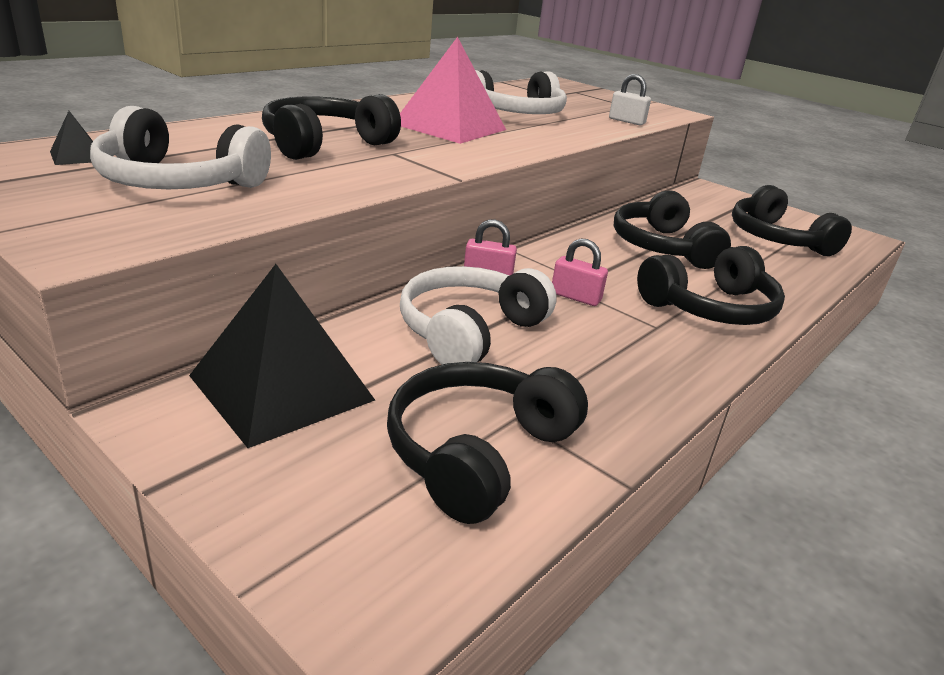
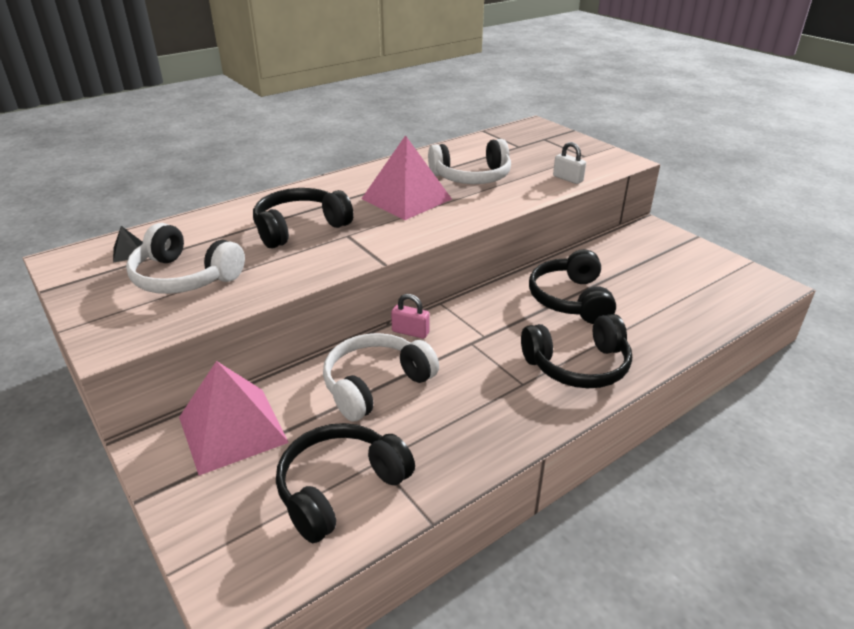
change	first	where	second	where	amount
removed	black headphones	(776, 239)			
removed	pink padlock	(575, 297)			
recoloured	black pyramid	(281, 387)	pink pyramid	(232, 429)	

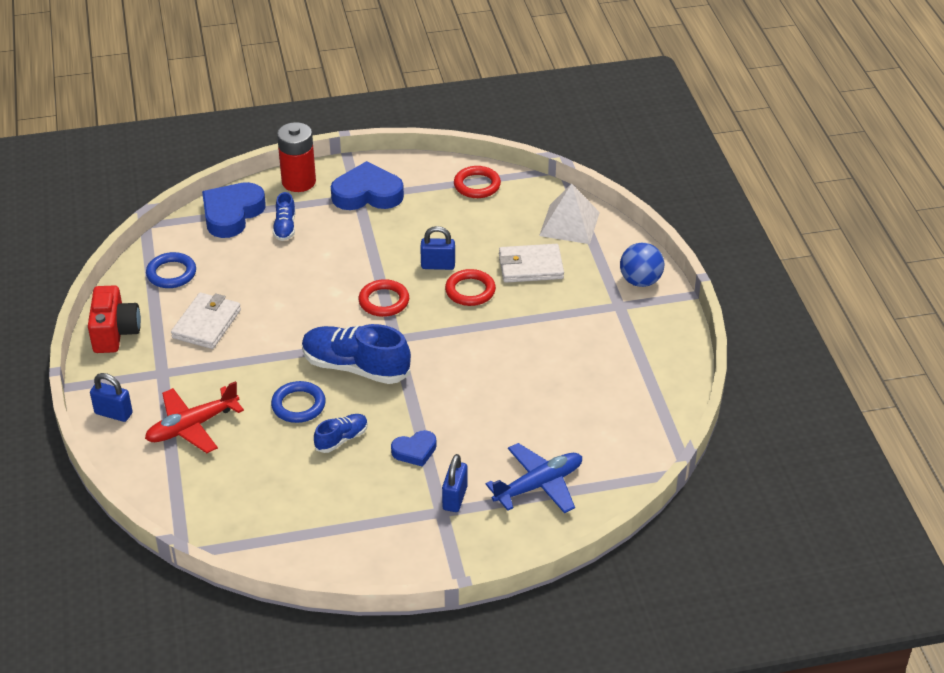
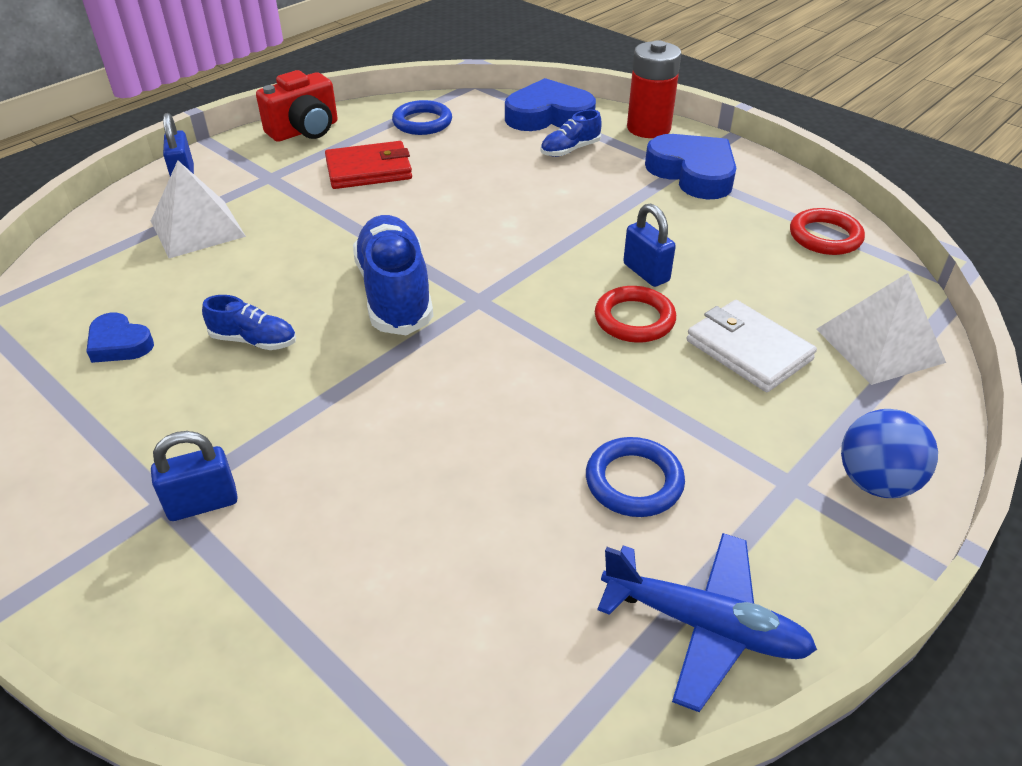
change	first	where	second	where	amount
removed	red ring	(384, 301)			
recoloured	white wallet	(206, 324)	red wallet	(369, 170)	
replaced	red plane	(192, 426)	white pyramid	(197, 228)	
moved	blue ring	(298, 405)		(634, 481)	
moved	blue heart	(415, 451)		(119, 344)	
moved	blue plane	(539, 485)		(705, 625)	

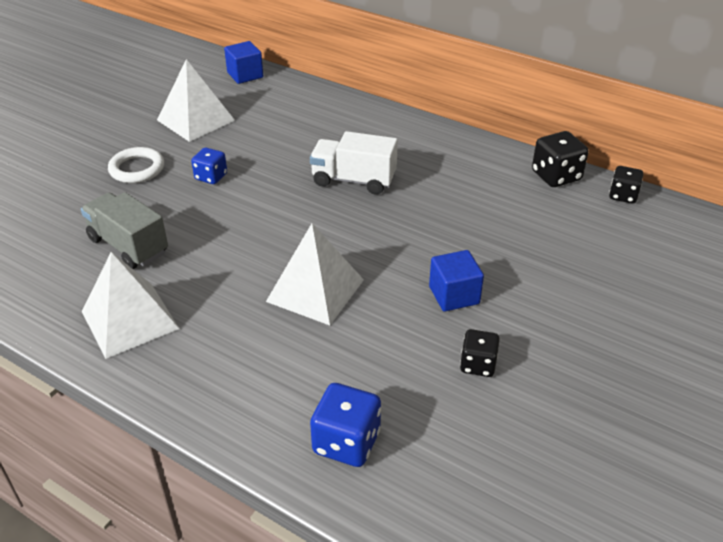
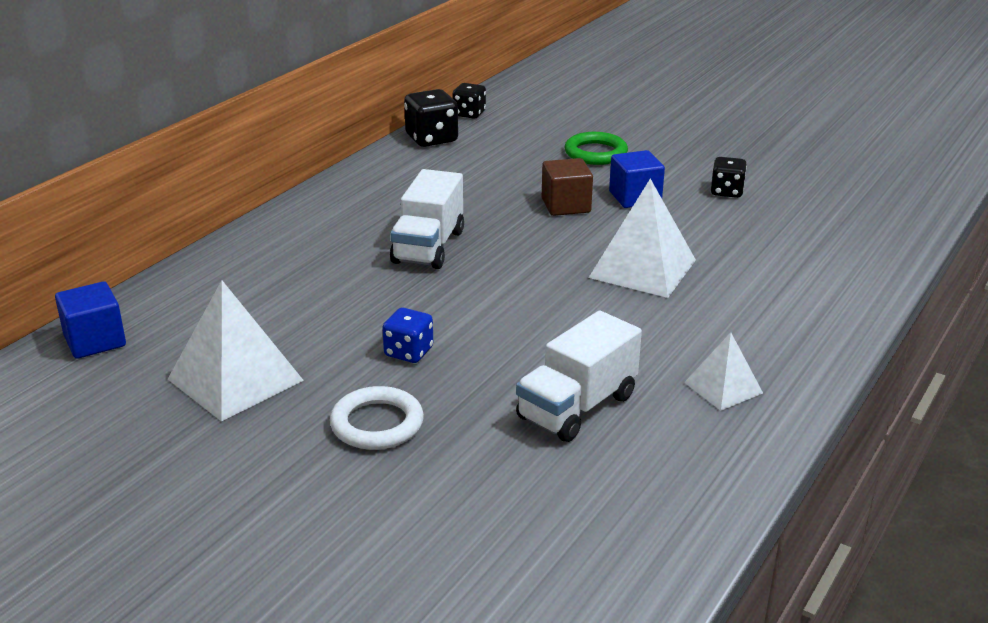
change	first	where	second	where	amount
recoloured	grey truck	(128, 246)	white truck	(577, 407)	
resized	white pyramid	(130, 320)		(723, 387)	x0.57
removed	blue dice	(346, 442)			
added			green ring	(595, 153)	
added			brown cube	(566, 205)	

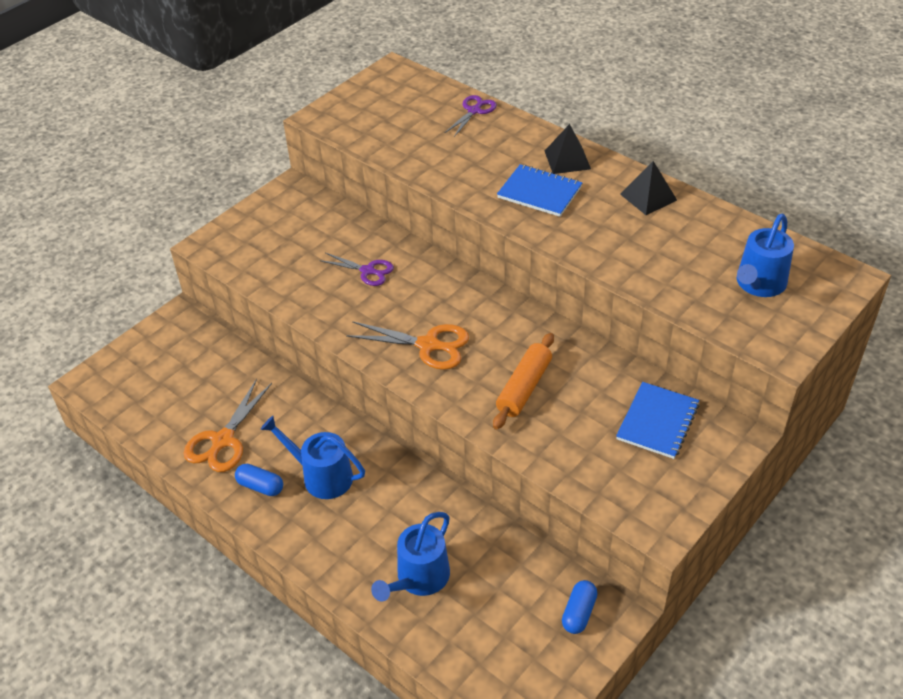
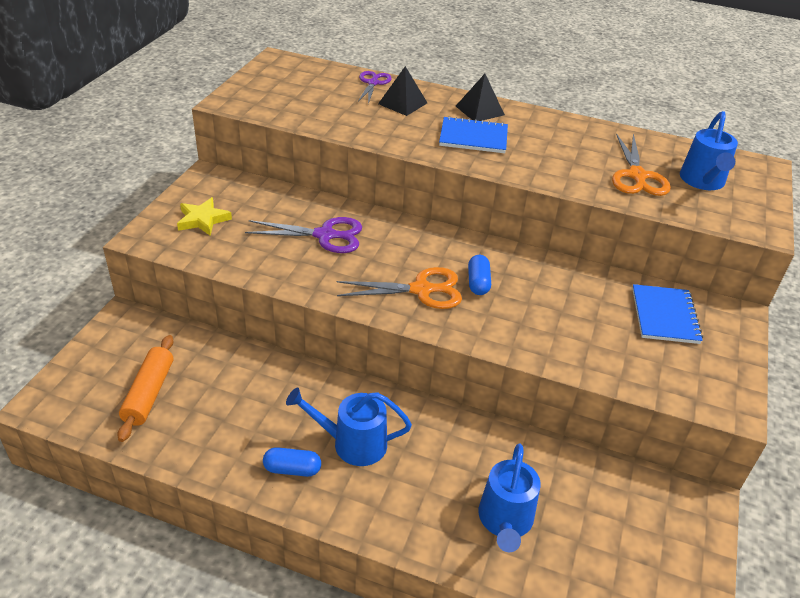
change	first	where	second	where	amount
moved	black pyramid	(648, 197)		(402, 103)	
resized	purple scissors	(367, 271)		(325, 235)	x1.51
moved	orange rolling pin	(524, 388)		(149, 393)	
moved	orange scissors	(223, 440)		(637, 176)	
moved	blue capsule	(579, 613)		(478, 283)	
added			yellow star	(203, 220)	

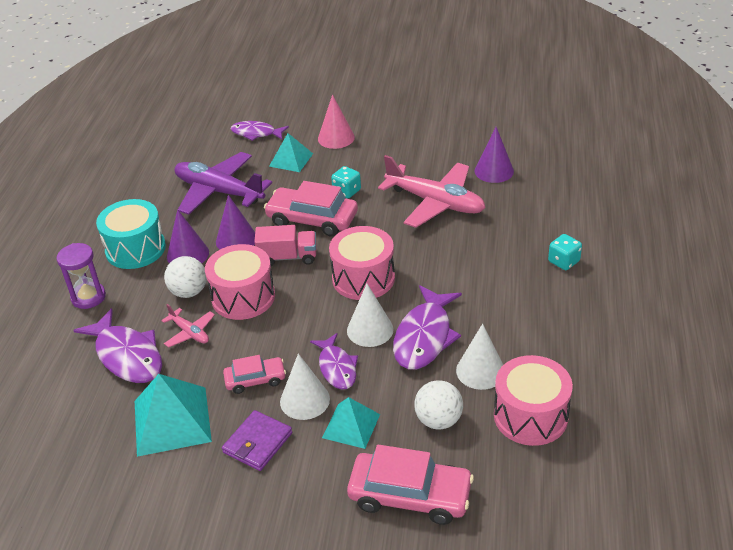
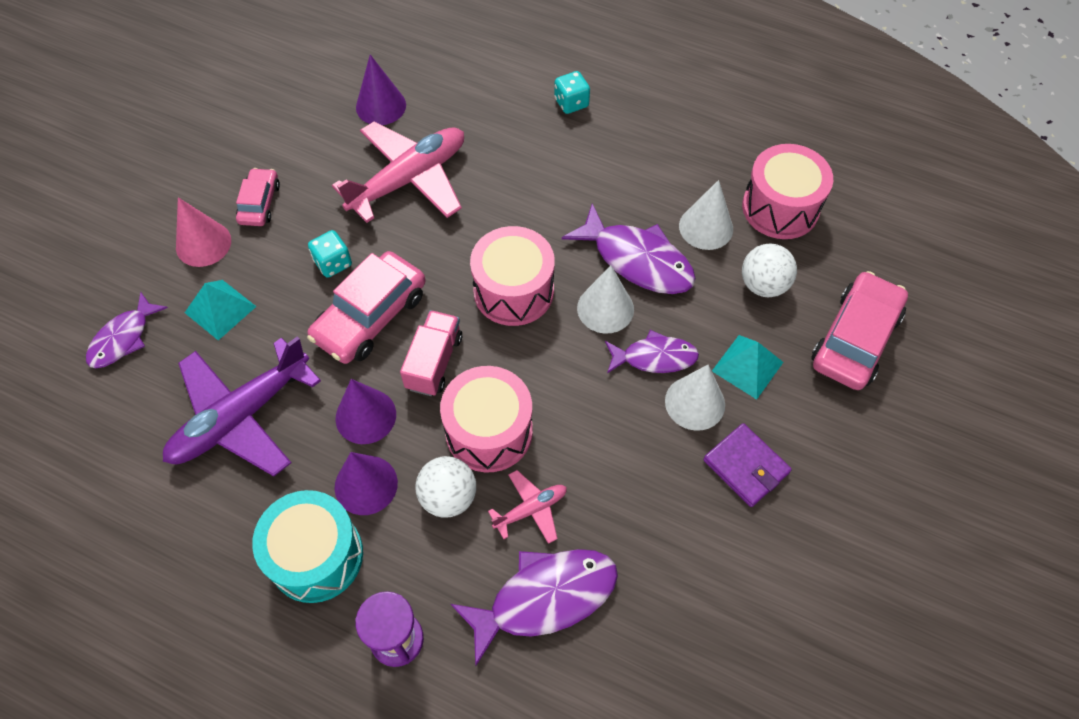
change	first	where	second	where	amount
moved	pink car	(255, 380)		(260, 203)	
removed	turquoise pyramid	(172, 420)			

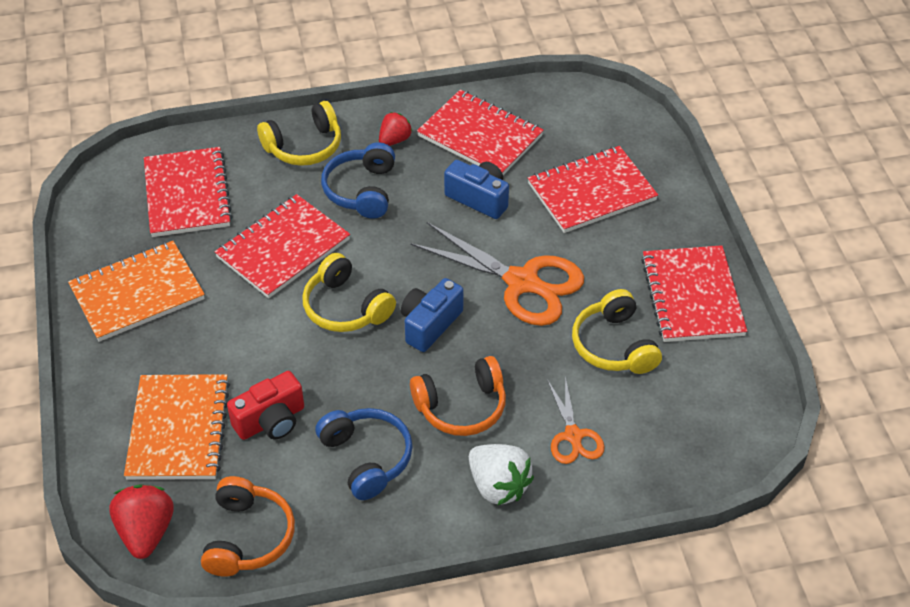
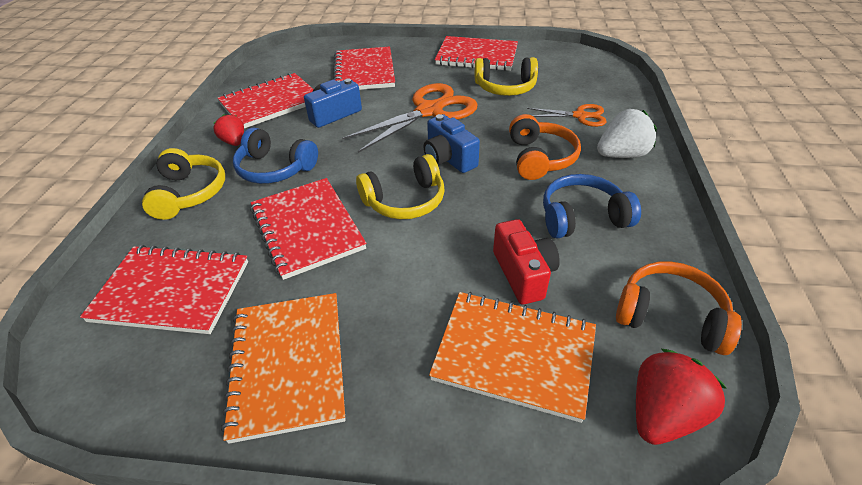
change	first	where	second	where	amount
turned	red strawberry	(146, 532)		(662, 413)	120 degrees clockwise

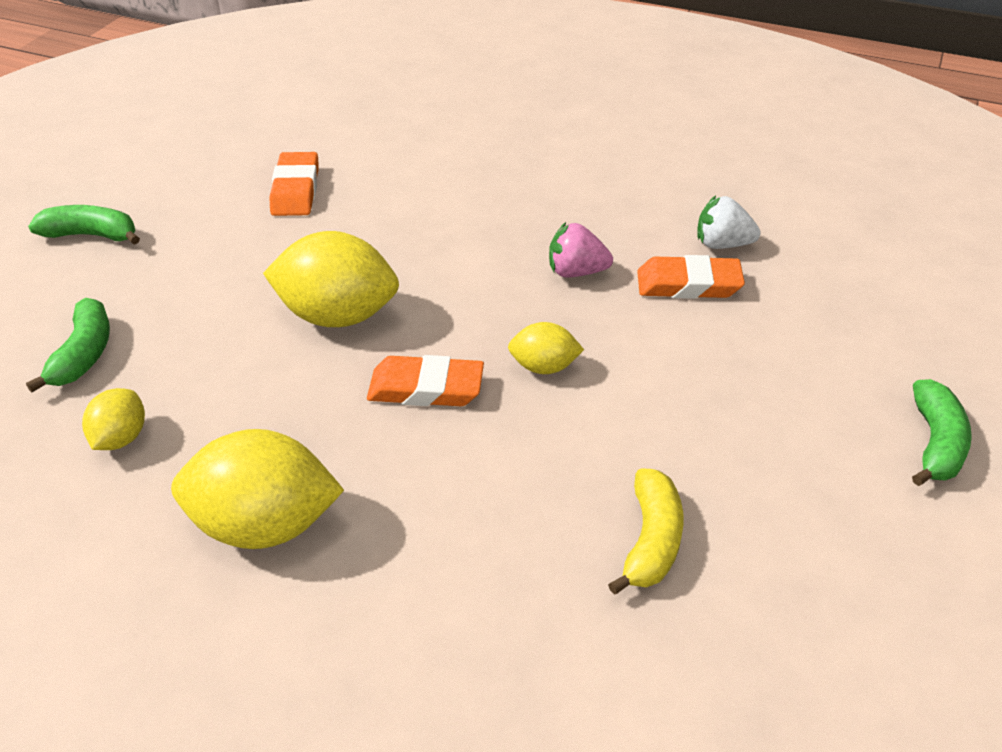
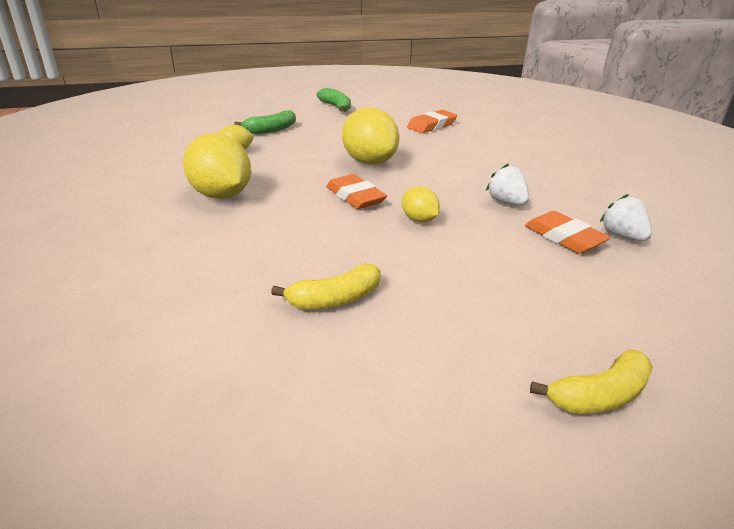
change	first	where	second	where	amount
recoloured	pink strawberry	(576, 272)	white strawberry	(506, 202)	
recoloured	green banana	(935, 443)	yellow banana	(599, 396)	

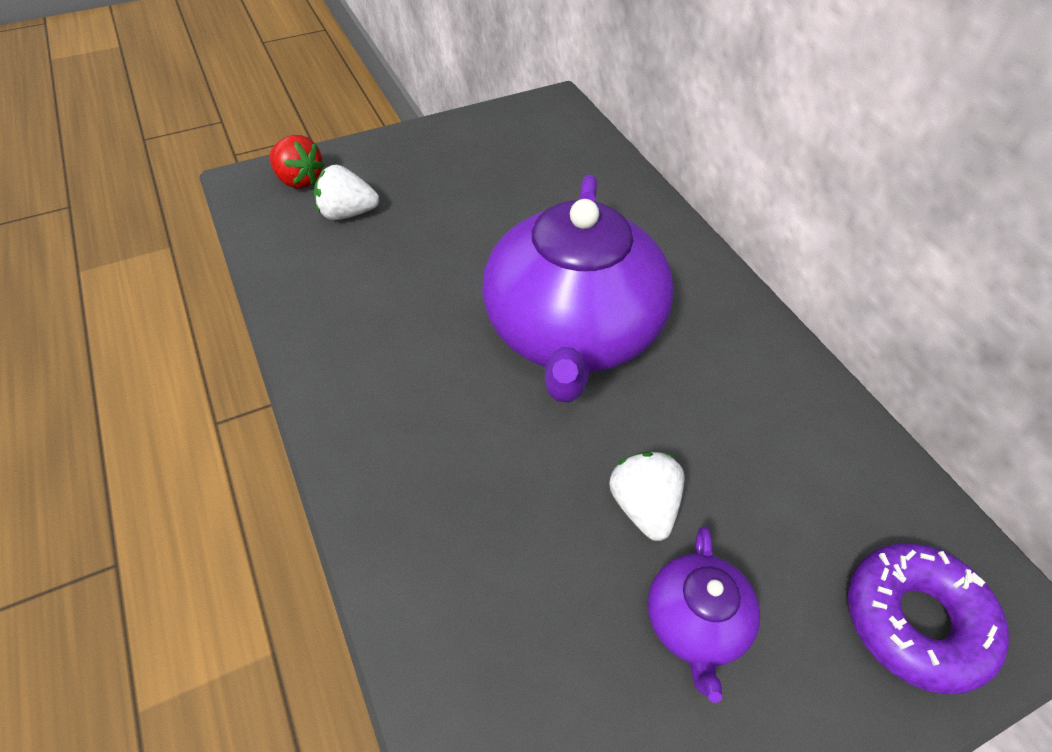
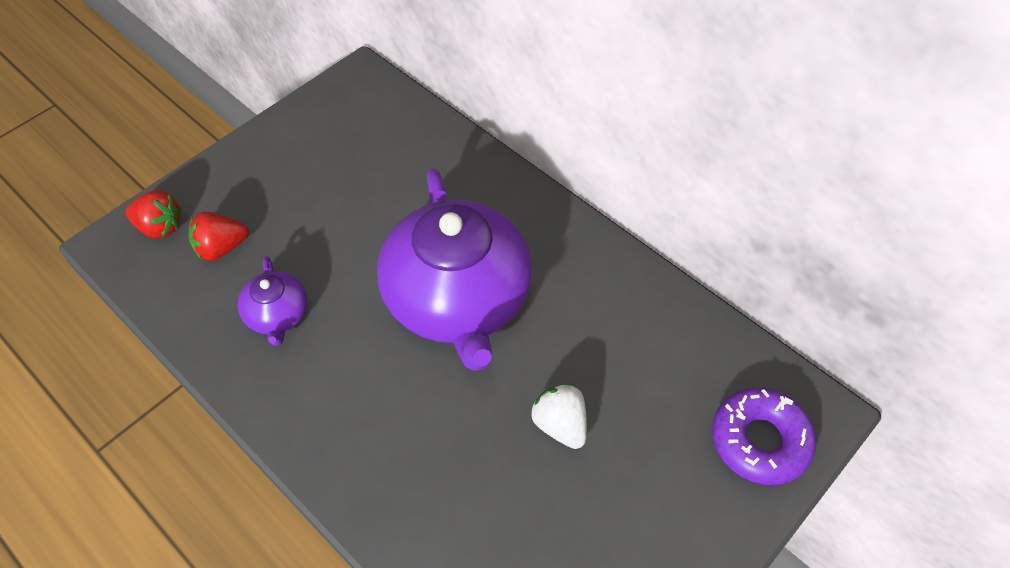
change	first	where	second	where	amount
recoloured	white strawberry	(347, 213)	red strawberry	(221, 247)	
moved	purple teapot	(696, 623)		(278, 315)	

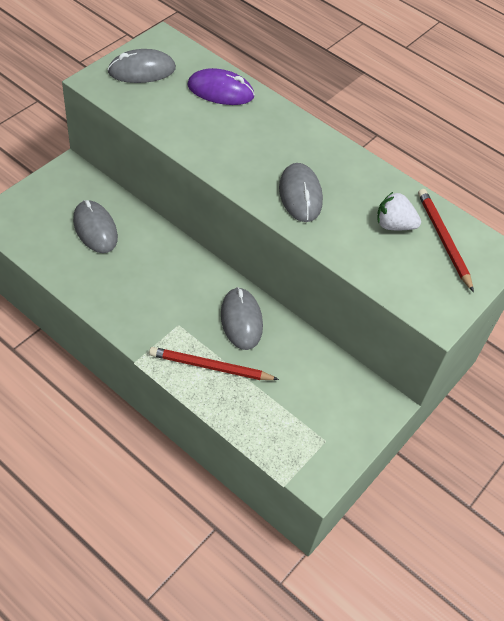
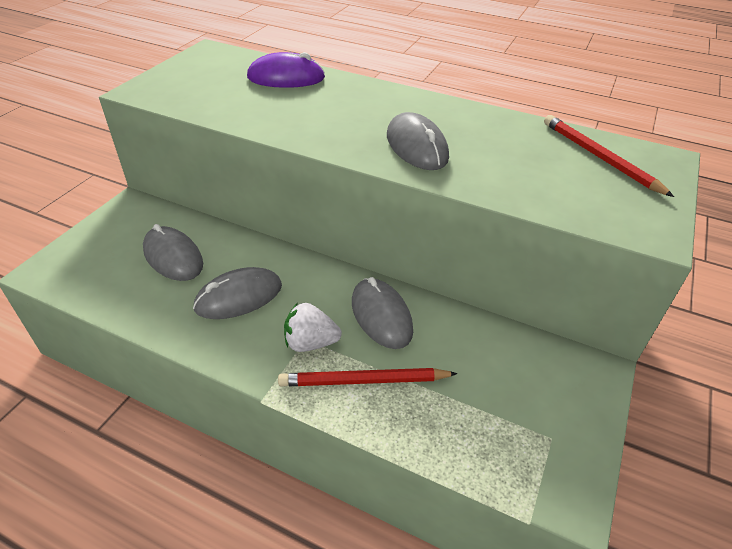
change	first	where	second	where	amount
moved	grey mouse	(142, 70)		(239, 297)	
moved	white strawberry	(393, 225)		(310, 342)	

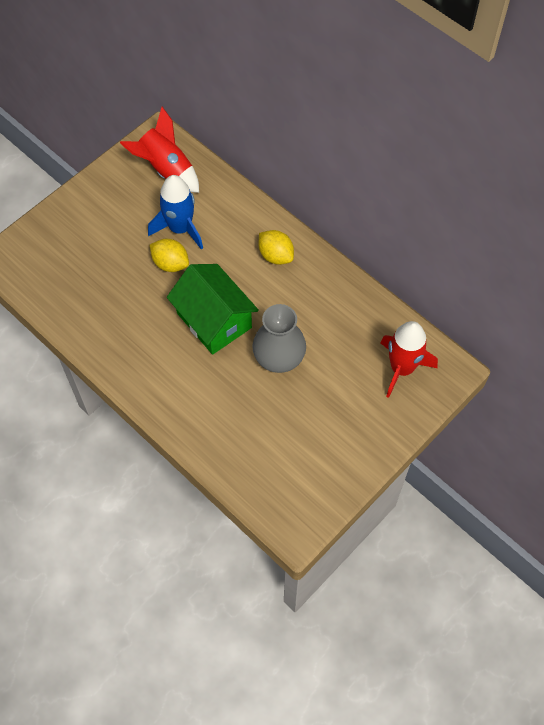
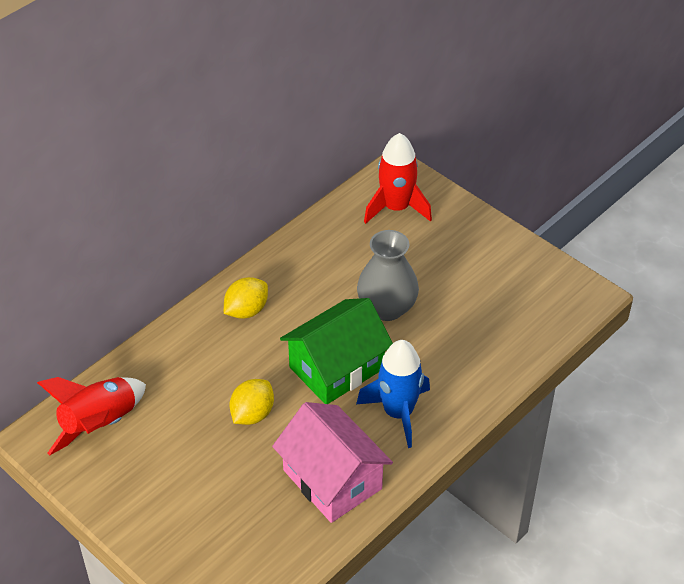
change	first	where	second	where	amount
moved	blue rocket	(180, 228)		(398, 412)	
added			pink house	(332, 479)	

